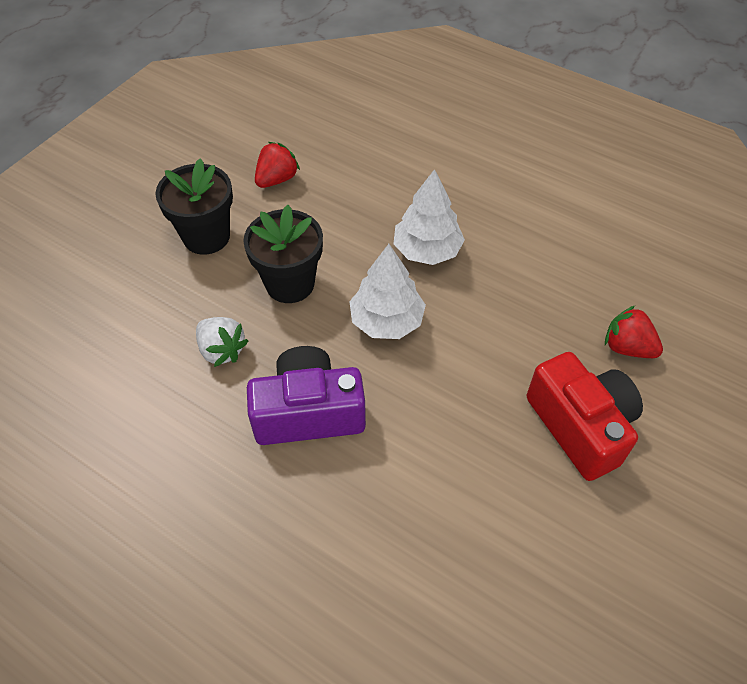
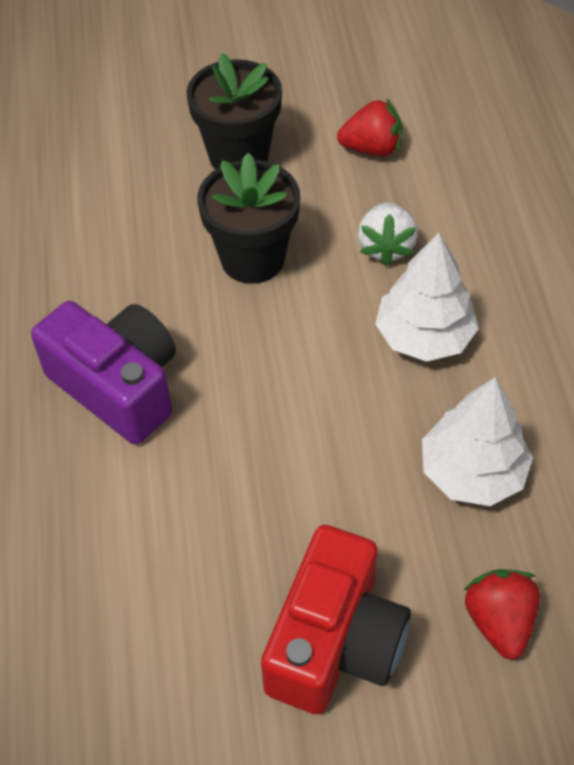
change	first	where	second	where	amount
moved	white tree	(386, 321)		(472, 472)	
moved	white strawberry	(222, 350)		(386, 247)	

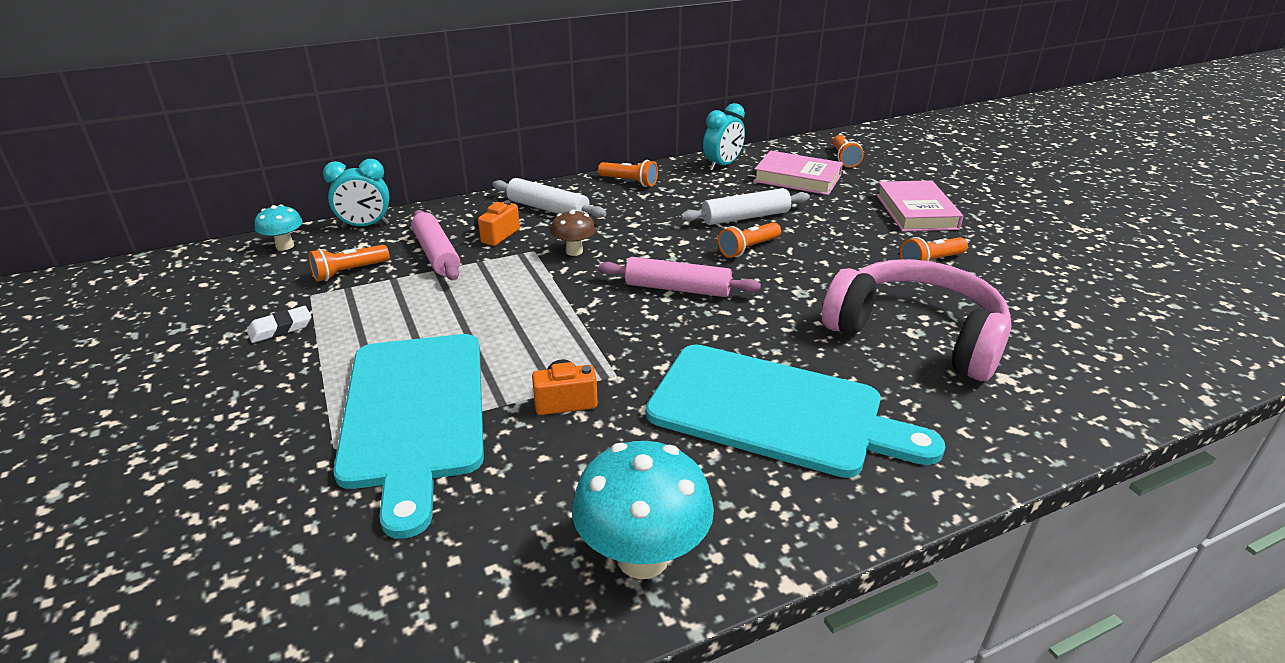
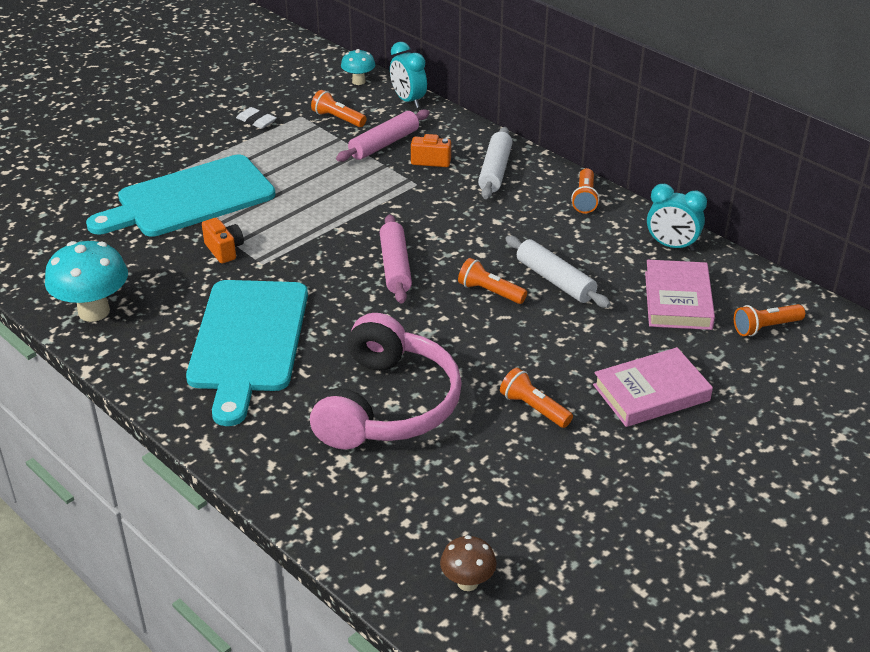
change	first	where	second	where	amount
moved	brown mushroom	(574, 251)		(467, 582)	

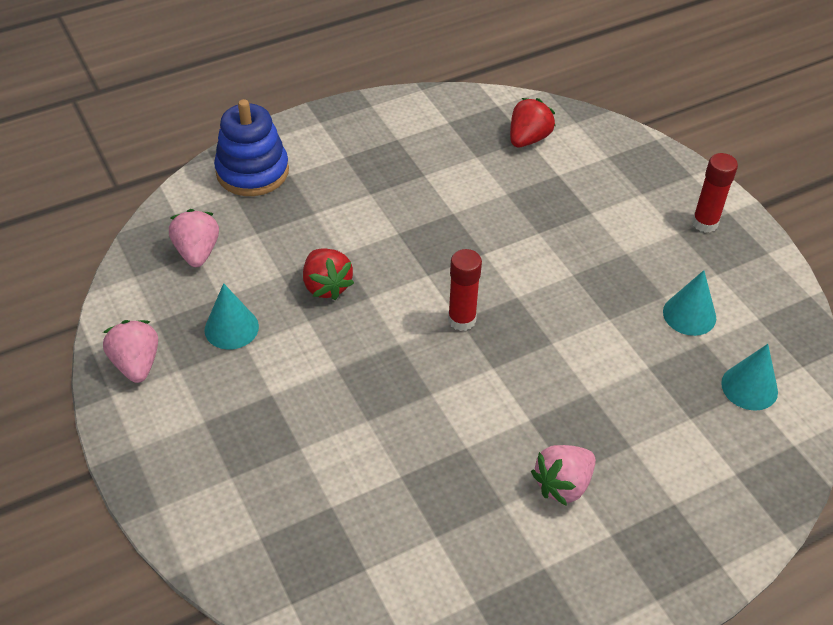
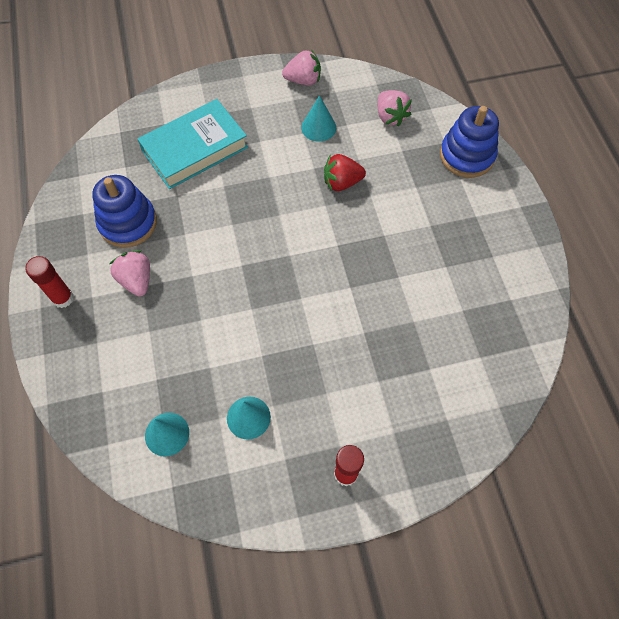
change	first	where	second	where	amount
removed	red strawberry	(528, 139)			
turned	pink strawberry	(197, 252)		(390, 117)	60 degrees clockwise
moved	red glue stick	(461, 320)		(63, 298)	
added			turquoise book	(195, 149)	
added			blue stacking toy	(128, 223)	

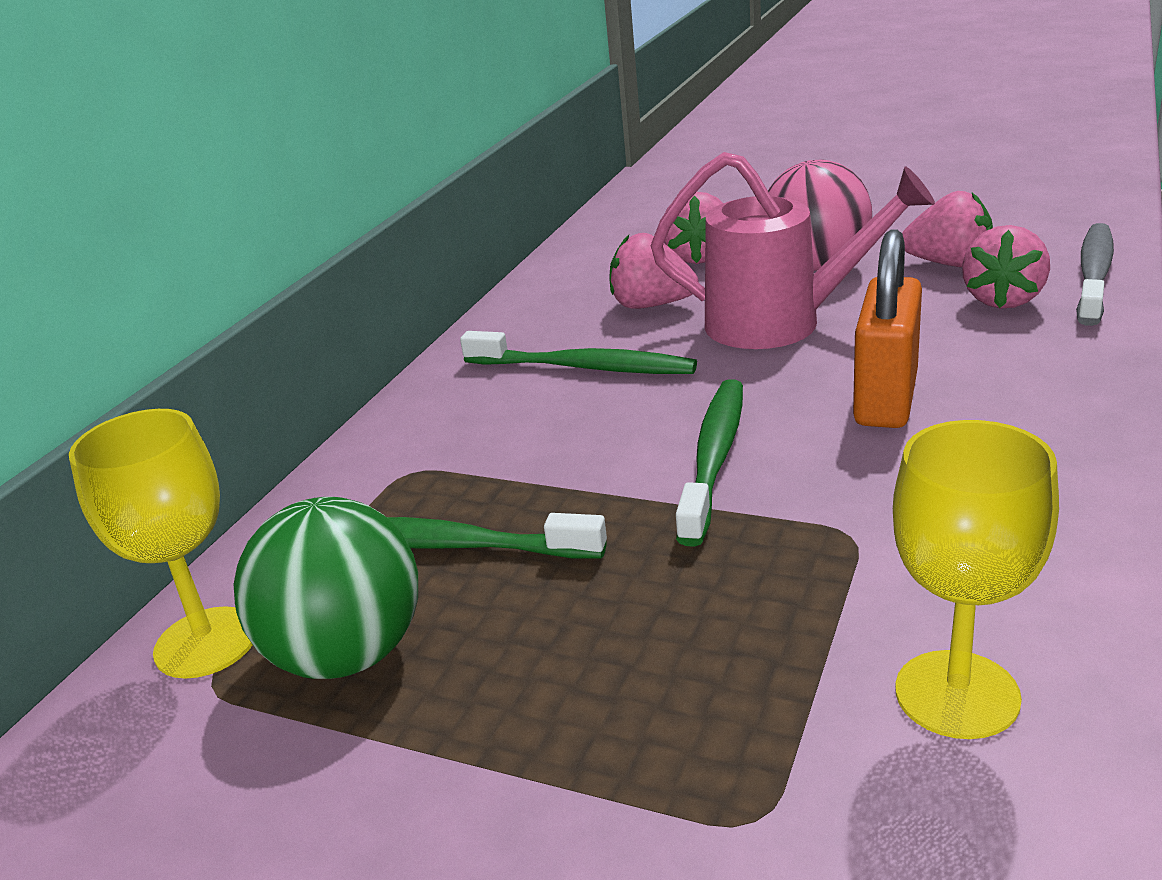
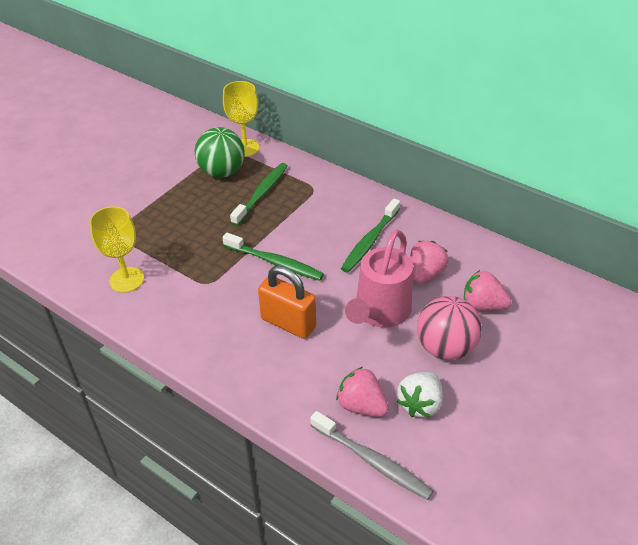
change	first	where	second	where	amount
recoloured	pink strawberry	(948, 264)	white strawberry	(420, 404)	

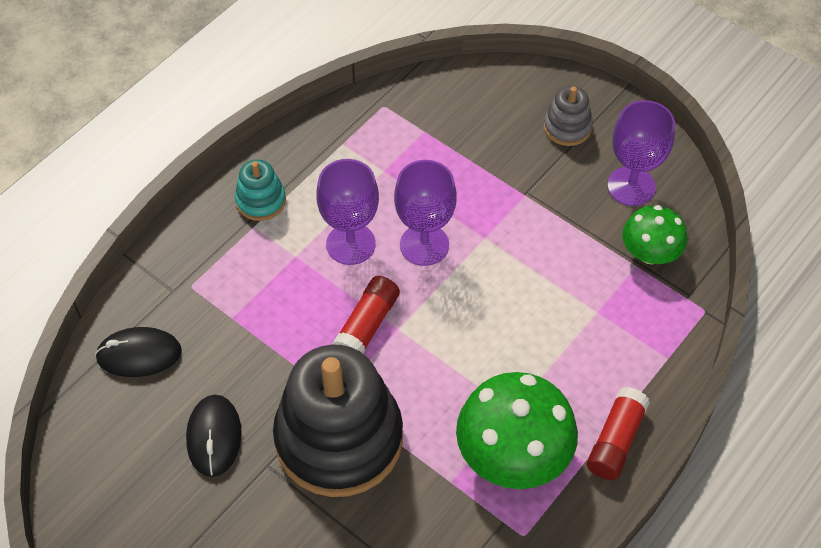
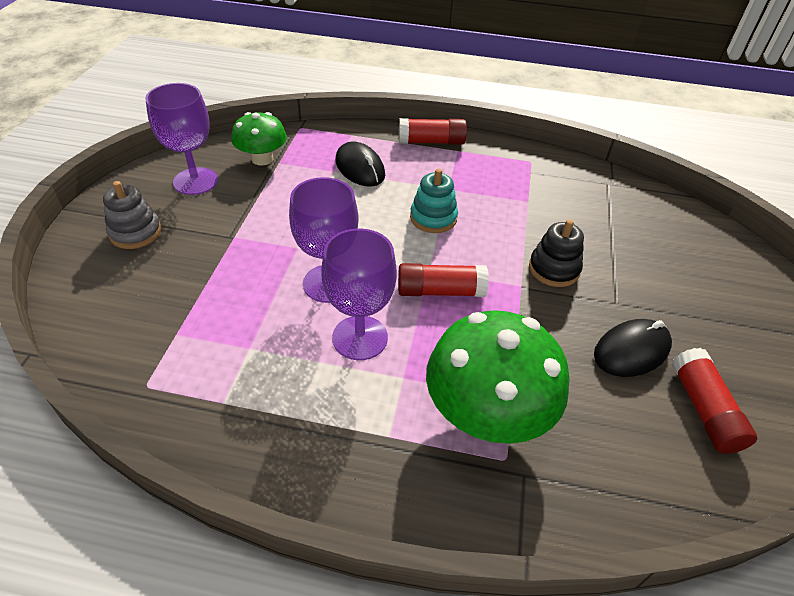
change	first	where	second	where	amount
moved	turquoise stacking toy	(261, 201)		(433, 218)	
moved	black mouse	(139, 354)		(360, 168)	
resized	black stacking toy	(339, 439)		(554, 269)	x0.44
moved	green mushroom	(513, 455)		(486, 413)	
added			red glue stick	(704, 409)	

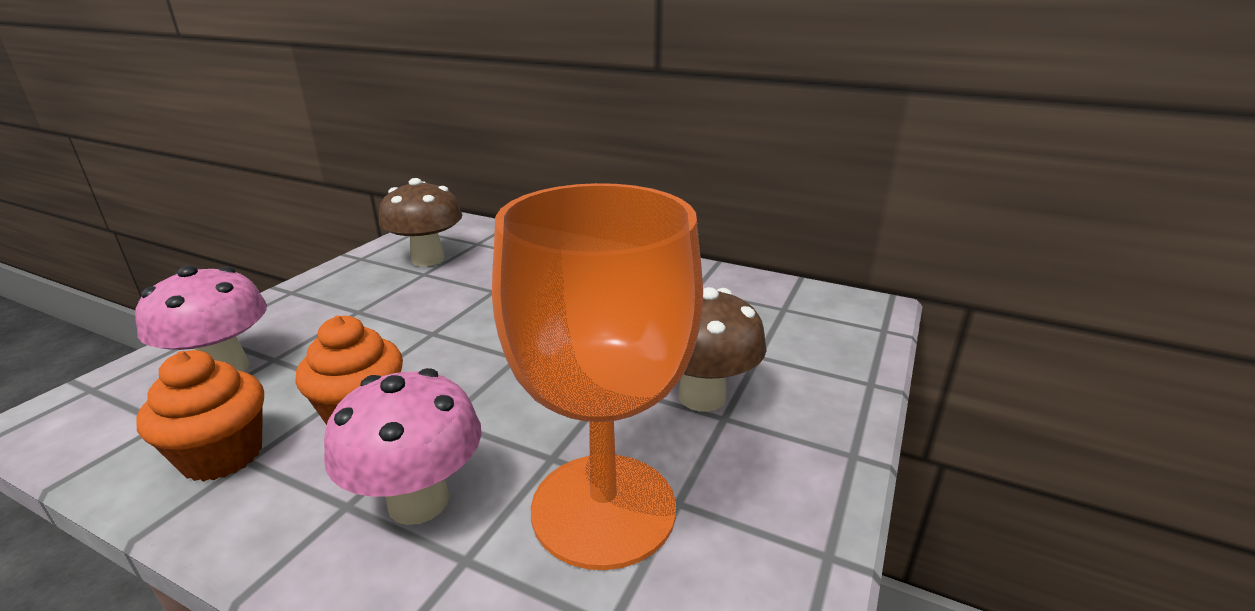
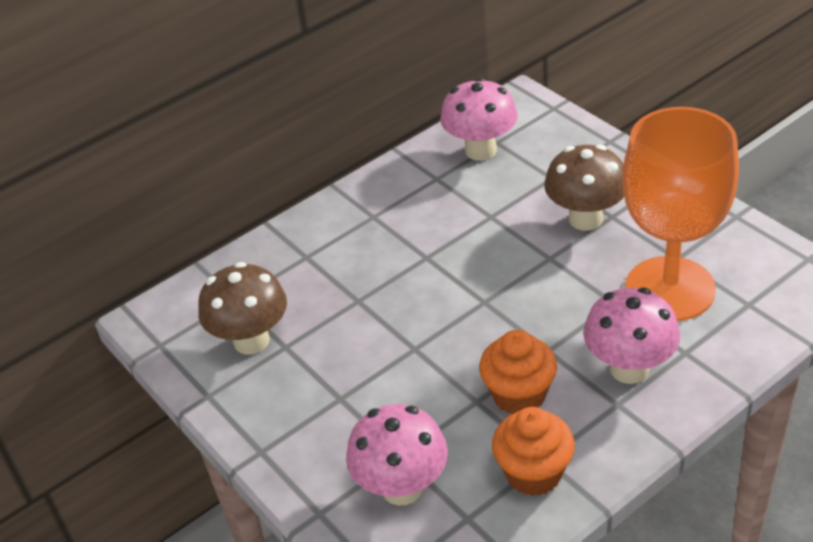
change	first	where	second	where	amount
added			pink mushroom	(480, 150)	

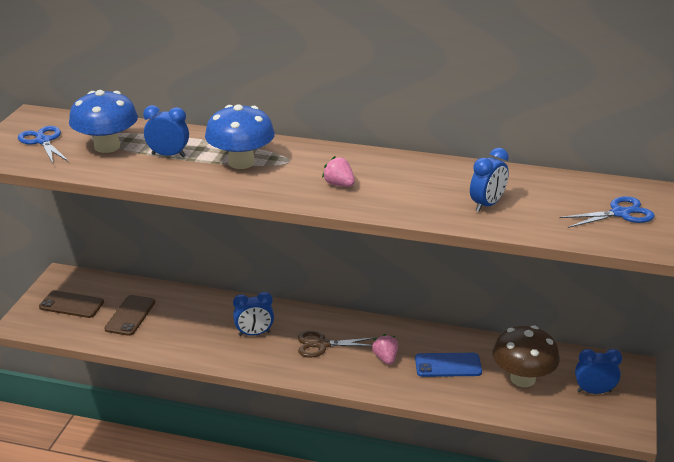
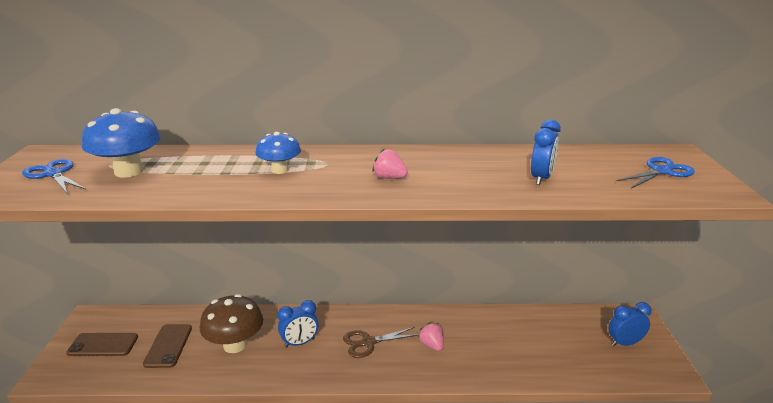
change	first	where	second	where	amount
resized	blue mushroom	(241, 162)		(280, 170)	x0.62
removed	blue clock	(168, 155)			
moved	brown mushroom	(522, 379)		(235, 345)	
removed	blue phone	(448, 365)			

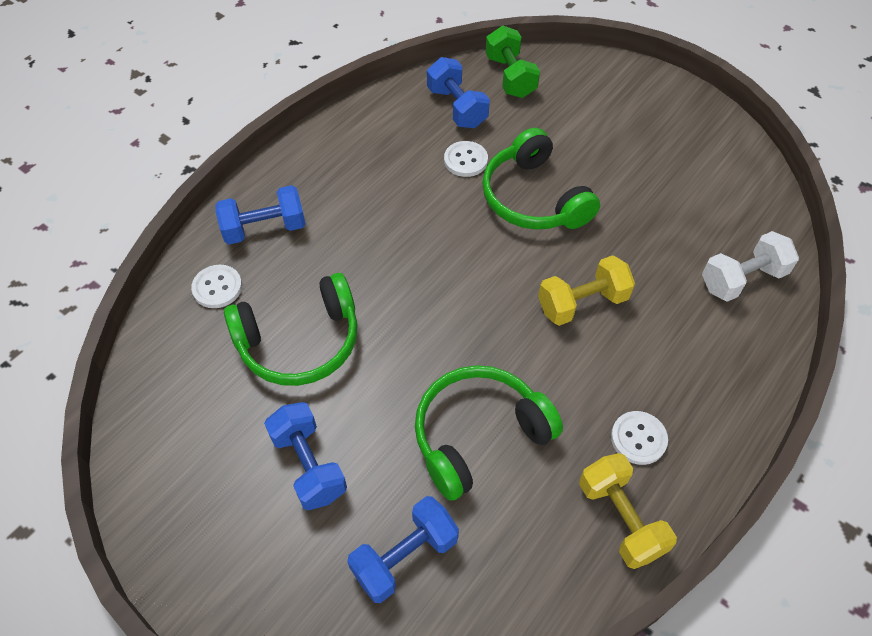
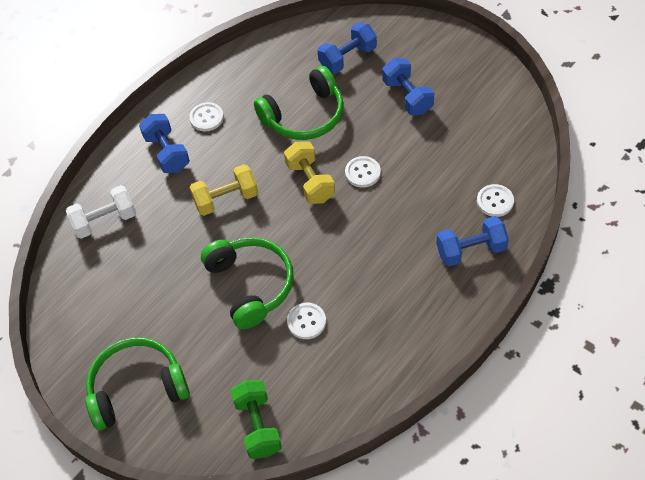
change	first	where	second	where	amount
moved	blue dumbbell	(457, 107)		(167, 153)	
moved	green headphones	(300, 342)		(137, 388)	
moved	yellow dumbbell	(620, 518)		(310, 182)	
added			white button	(362, 173)	

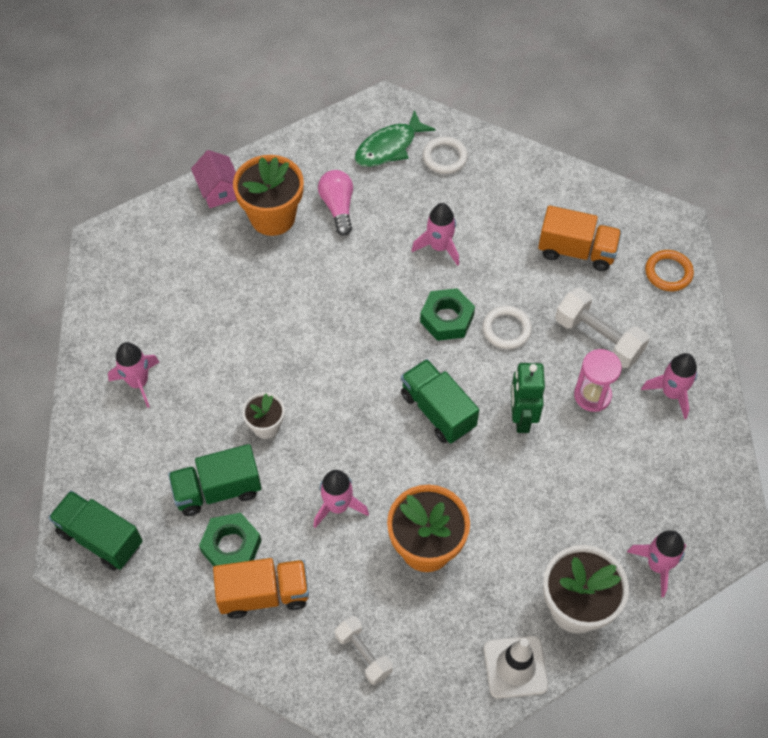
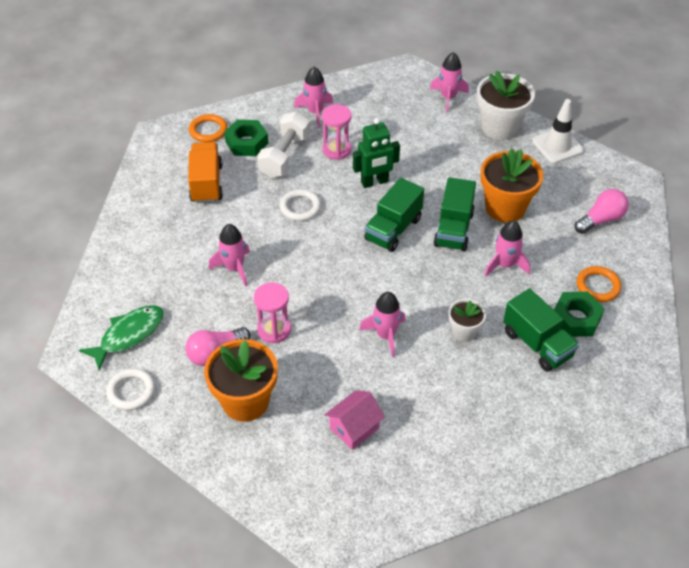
change	first	where	second	where	amount
turned	green fish	(389, 147)		(129, 335)	75 degrees counterclockwise
moved	white ring	(445, 157)		(131, 391)	
moved	pink house	(219, 190)		(354, 428)	
moved	green nut	(447, 319)		(246, 142)	
moved	pink rocket	(138, 382)		(385, 335)	
moved	green truck	(100, 538)		(454, 229)	
replaced	orange truck	(264, 594)	orange ring	(598, 286)	
replaced	white dumbbell	(363, 654)	pink light bulb	(601, 219)	
added			pink hourglass	(274, 330)	

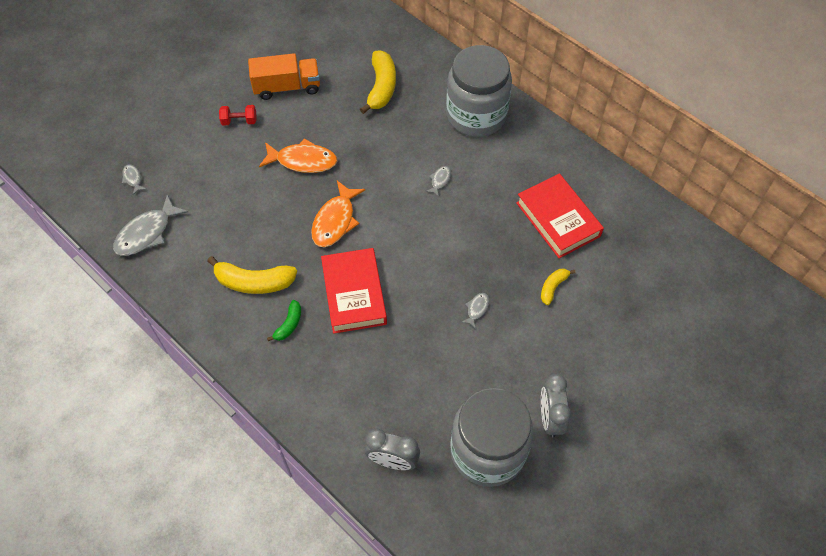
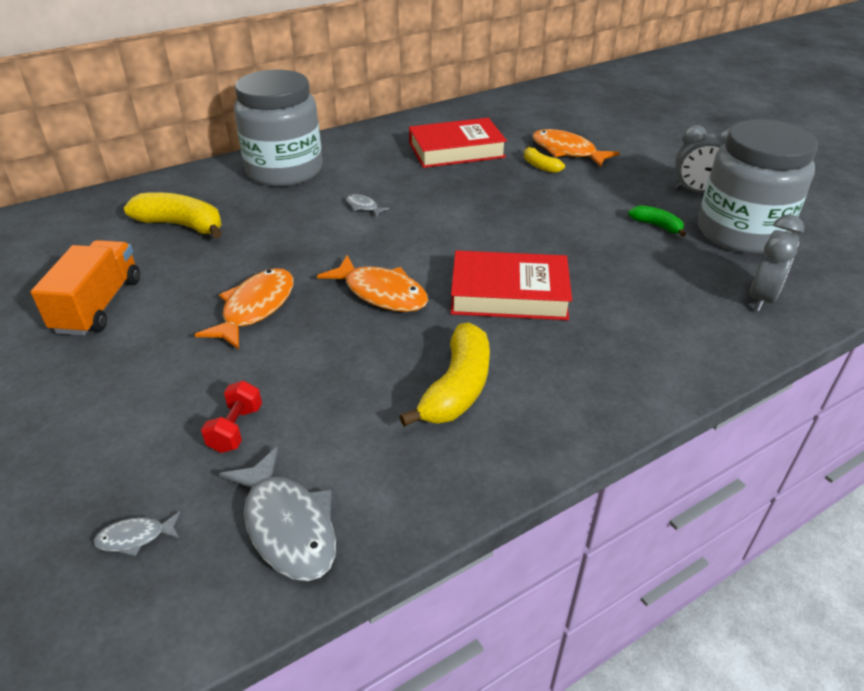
change	first	where	second	where	amount
moved	red dumbbell	(239, 121)		(236, 429)	
removed	grey fish	(476, 309)			
moved	green banana	(289, 324)		(656, 226)	
added			orange fish	(567, 151)	

